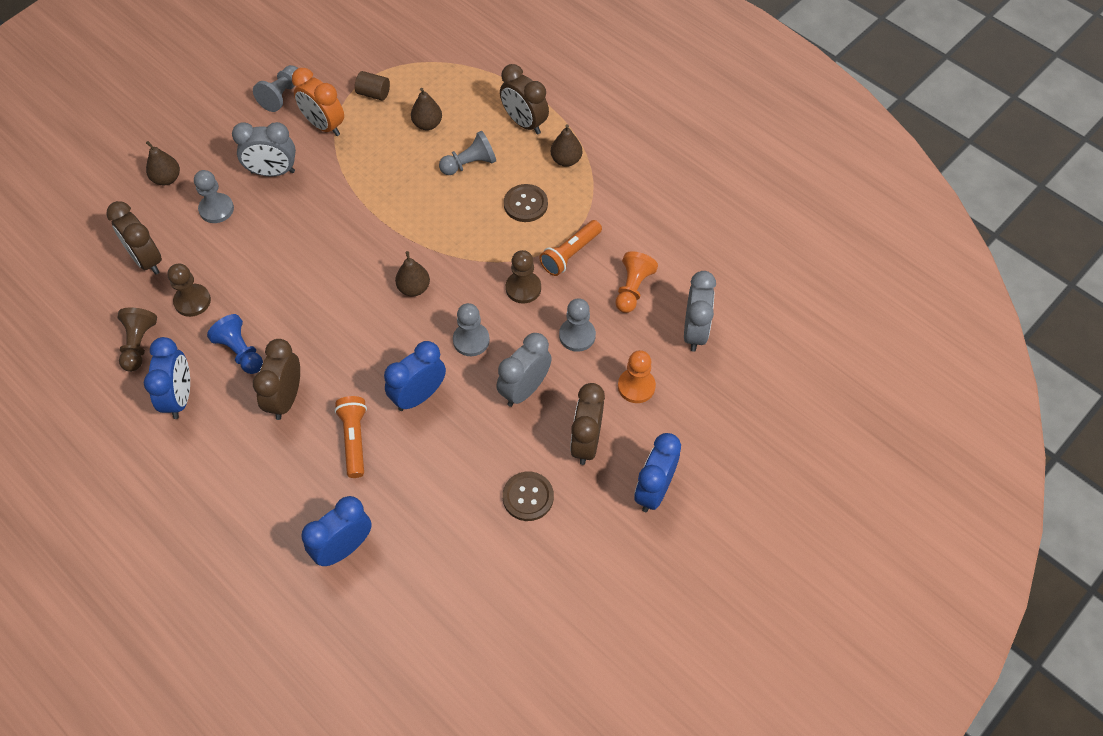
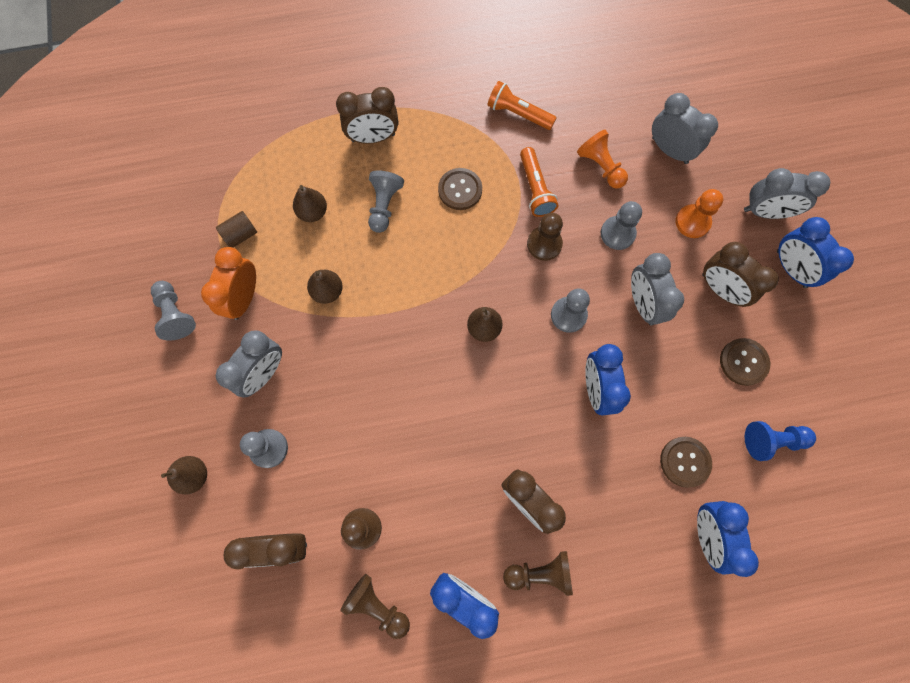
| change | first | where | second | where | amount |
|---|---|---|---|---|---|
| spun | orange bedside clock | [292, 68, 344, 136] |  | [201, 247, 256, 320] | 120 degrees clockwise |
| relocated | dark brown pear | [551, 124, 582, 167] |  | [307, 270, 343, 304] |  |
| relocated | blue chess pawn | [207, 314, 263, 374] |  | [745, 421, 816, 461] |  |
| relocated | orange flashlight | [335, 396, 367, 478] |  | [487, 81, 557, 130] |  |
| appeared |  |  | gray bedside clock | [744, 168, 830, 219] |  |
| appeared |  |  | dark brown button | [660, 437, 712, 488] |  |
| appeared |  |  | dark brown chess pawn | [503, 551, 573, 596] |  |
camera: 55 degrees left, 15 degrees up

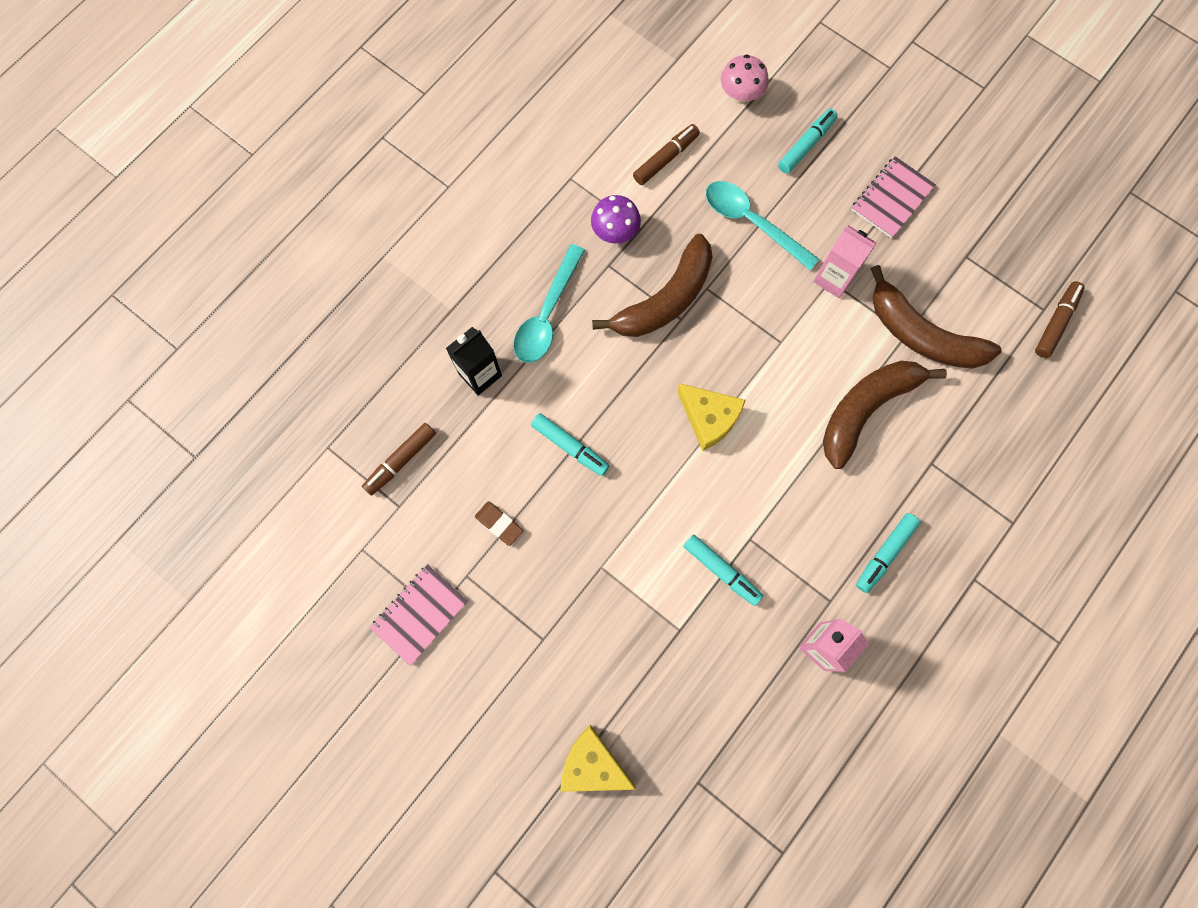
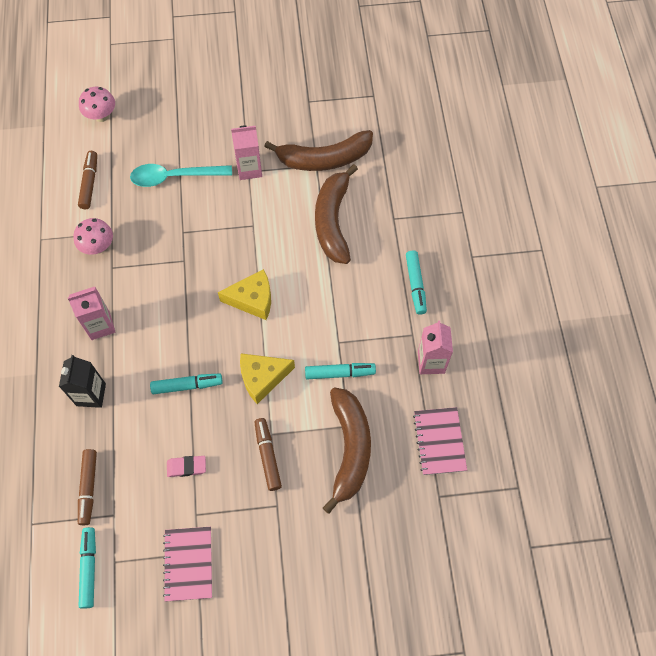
| change | first | where | second | where | amount |
|---|---|---|---|---|---|
| relocated | teal marker | [778, 108, 838, 174] |  | [78, 527, 96, 609] |  |
| relocated | rosy notepad | [851, 156, 936, 238] |  | [413, 407, 467, 475] |  |
| colour | violet mushroom | [591, 195, 641, 243] | rosy mushroom | [73, 218, 113, 255] |  |
| relocated | dark brown toy banana | [592, 234, 713, 337] |  | [323, 387, 371, 514] |  |
| exchanged | teal tablespoon | [513, 244, 585, 363] | rosy juice carton | [68, 287, 115, 340] |  |
| relocated | dark brown marker | [1035, 281, 1085, 358] |  | [254, 418, 282, 491] |  |
| colour | dark brown gum eraser | [475, 501, 523, 546] | rosy gum eraser | [167, 456, 206, 477] |  |
| relocated | bright yellow cheese | [560, 725, 636, 792] |  | [240, 353, 295, 404] |  |
camera: 45 degrees left, 10 degrees down

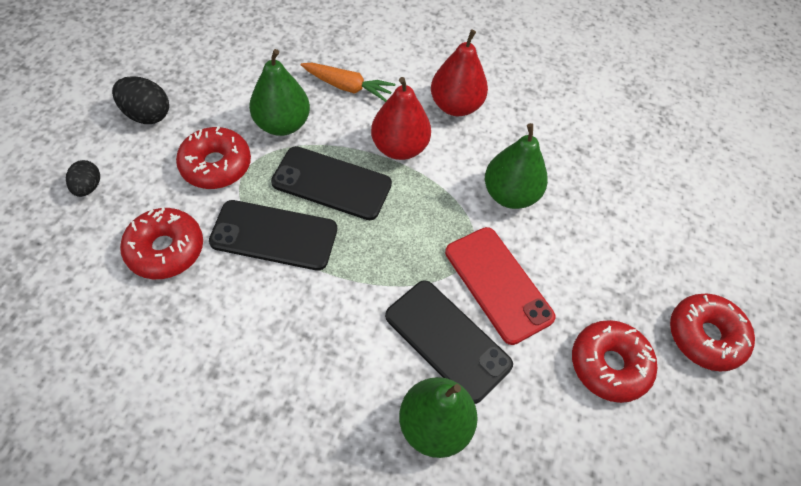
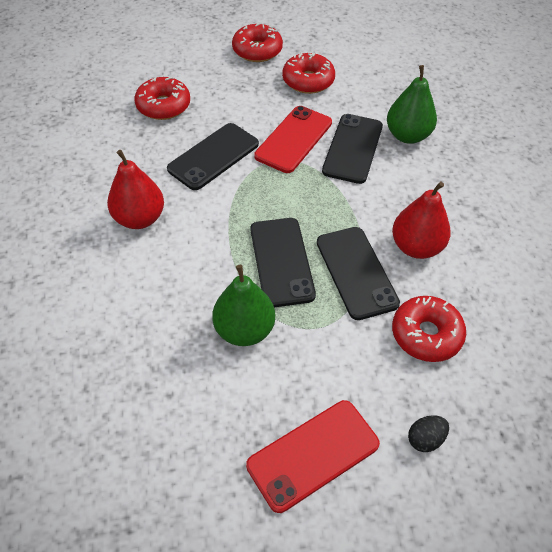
| change | first | where | second | where | amount |
|---|---|---|---|---|---|
| missing | orange toy carrot | [301, 63, 395, 102] |  |  |  |
| exchanged | black egg shape | [112, 76, 169, 124] | crimson smartphone | [246, 400, 380, 513] |  |
| relocated | crimson pear | [371, 77, 431, 160] |  | [392, 182, 451, 259] |  |
| exchanged | leaf-green pear | [485, 123, 548, 209] | black smartphone | [167, 123, 259, 190] |  |
| relocated | crimson donut | [176, 126, 251, 189] |  | [134, 77, 190, 120] |  |
camera: 115 degrees left, 5 degrees down

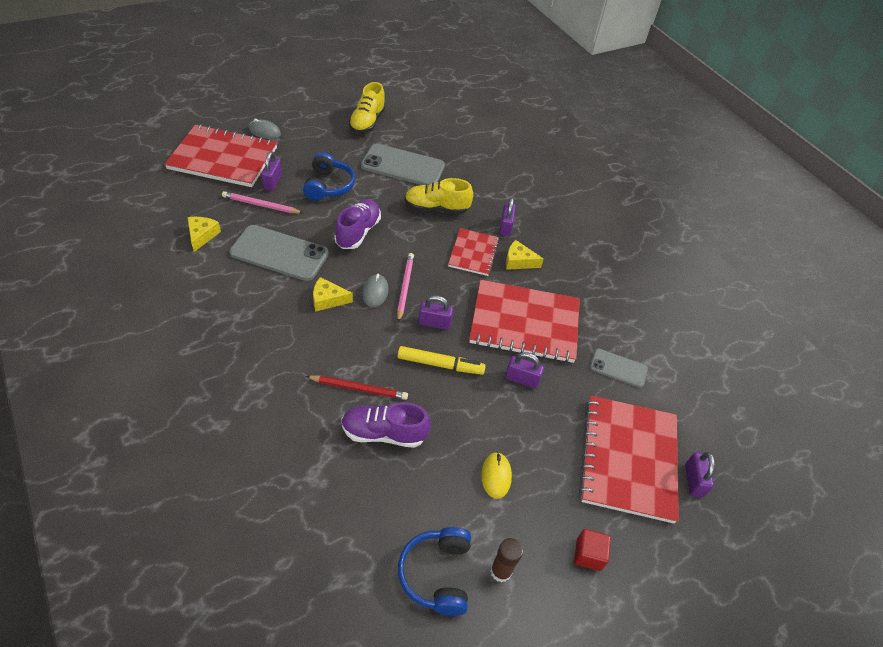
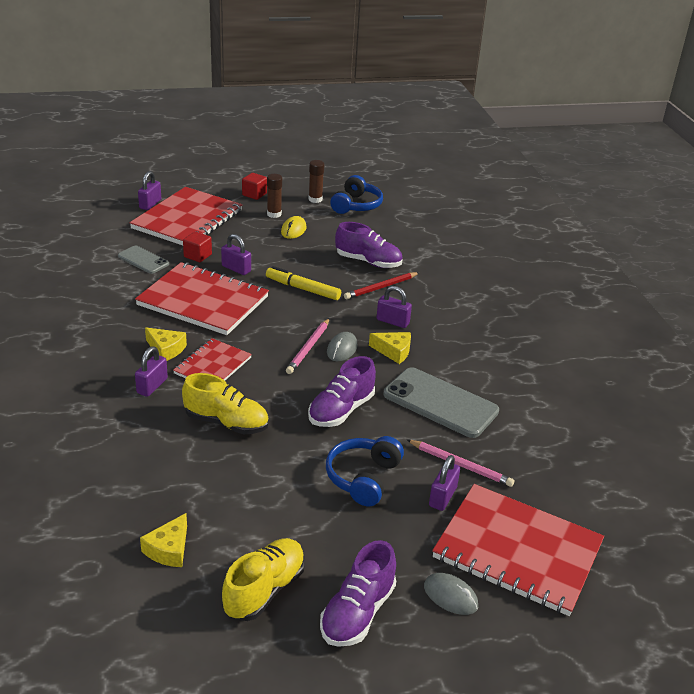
| change | first | where | second | where | amount |
|---|---|---|---|---|---|
| missing | gray smartphone | [361, 144, 445, 185] |  |  |  |
| relocated | bright yellow cheese | [187, 217, 221, 252] |  | [140, 513, 187, 567] |  |
| relocated | violet padlock | [418, 295, 453, 330] |  | [377, 286, 412, 328] |  |
| spun | crimson lead pencil | [306, 375, 408, 400] |  | [344, 272, 420, 299] | 60 degrees counterclockwise |
| appeared |  |  | dark brown glue | [267, 174, 282, 218] |  |
| appeared |  |  | crimson solid cube | [183, 231, 212, 262] |  |
| appeared |  |  | violet lace-up shoe | [320, 540, 396, 647] |  |
camera: 160 degrees left, 15 degrees down

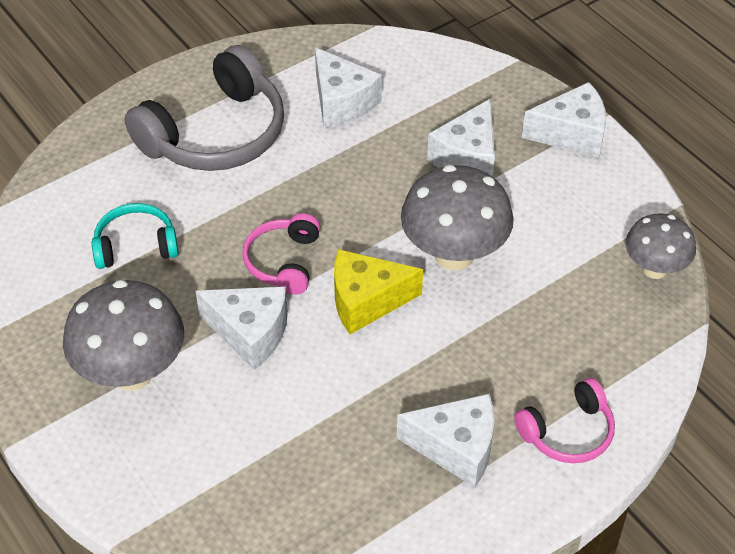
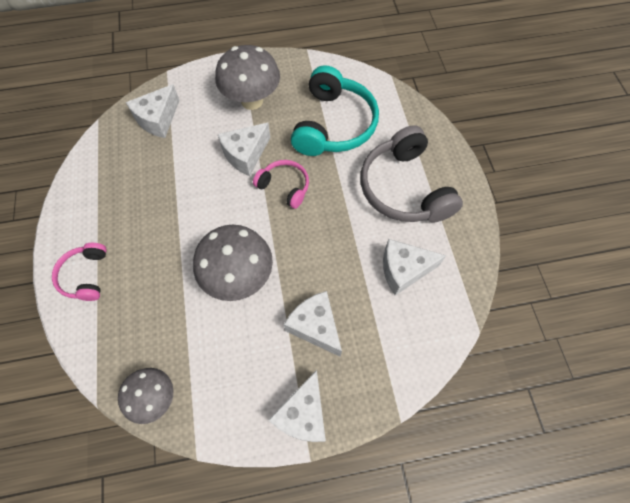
| change | first | where | second | where | amount |
|---|---|---|---|---|---|
| size | teal headphones | [92, 203, 179, 269] |  | [291, 65, 379, 156] | x1.87 |
| missing | bright yellow cheese | [334, 249, 423, 334] |  |  |  |
| relocated | pure white cheese | [397, 393, 494, 487] |  | [126, 84, 180, 138] |  |
camera: 115 degrees right, 15 degrees up

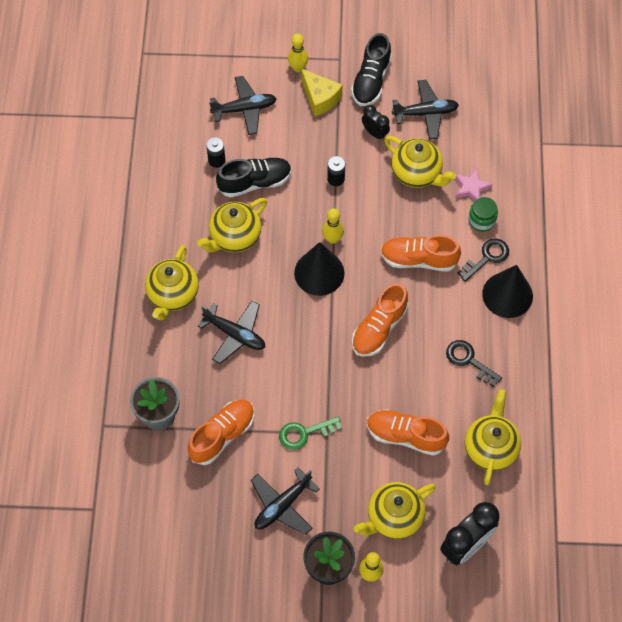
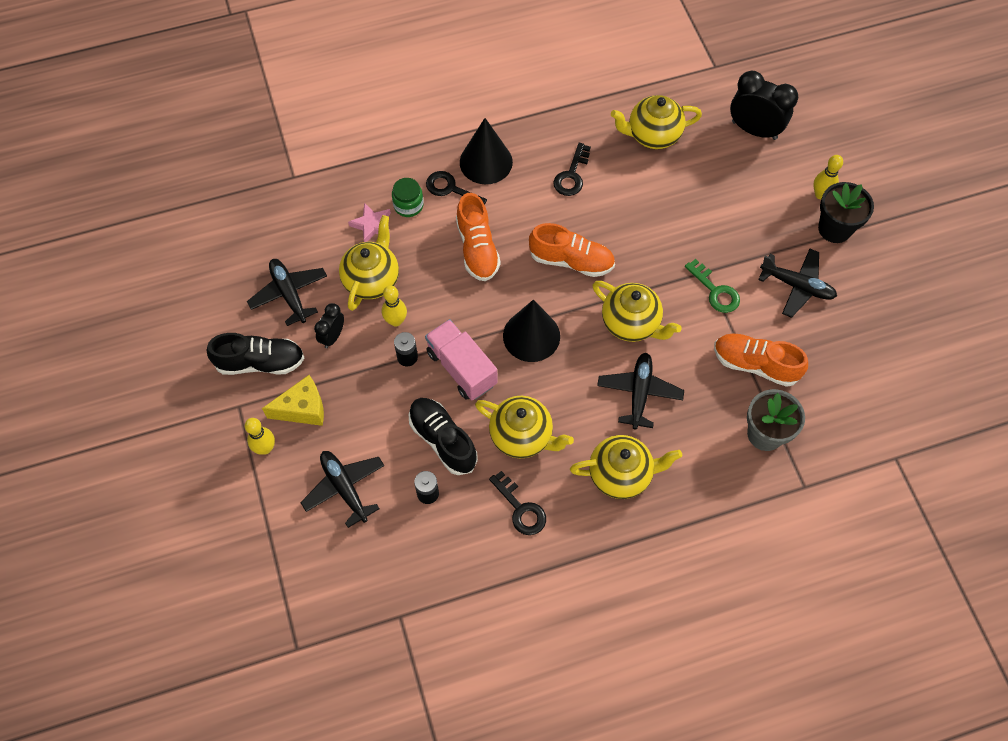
| change | first | where | second | where | amount |
|---|---|---|---|---|---|
| spun | bright yellow cheese | [301, 69, 343, 117] |  | [262, 375, 324, 426] | 45 degrees clockwise |
| relocated | bright yellow skittle | [322, 208, 344, 244] |  | [382, 285, 407, 326] |  |
| missing | orange lace-up shoe | [367, 409, 449, 456] |  |  |  |
| relocated | bright yellow teapot | [354, 482, 436, 539] |  | [592, 281, 682, 342] |  |
| appeared |  |  | rosy lorry | [425, 319, 497, 400] |  |
| appeared |  |  | black door key | [489, 471, 546, 535] |  |
camera: 110 degrees left, 0 degrees up

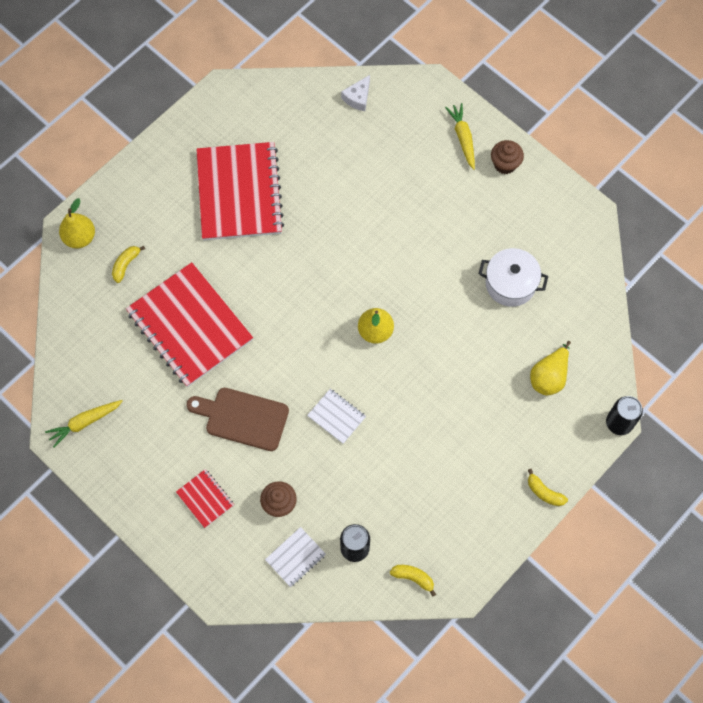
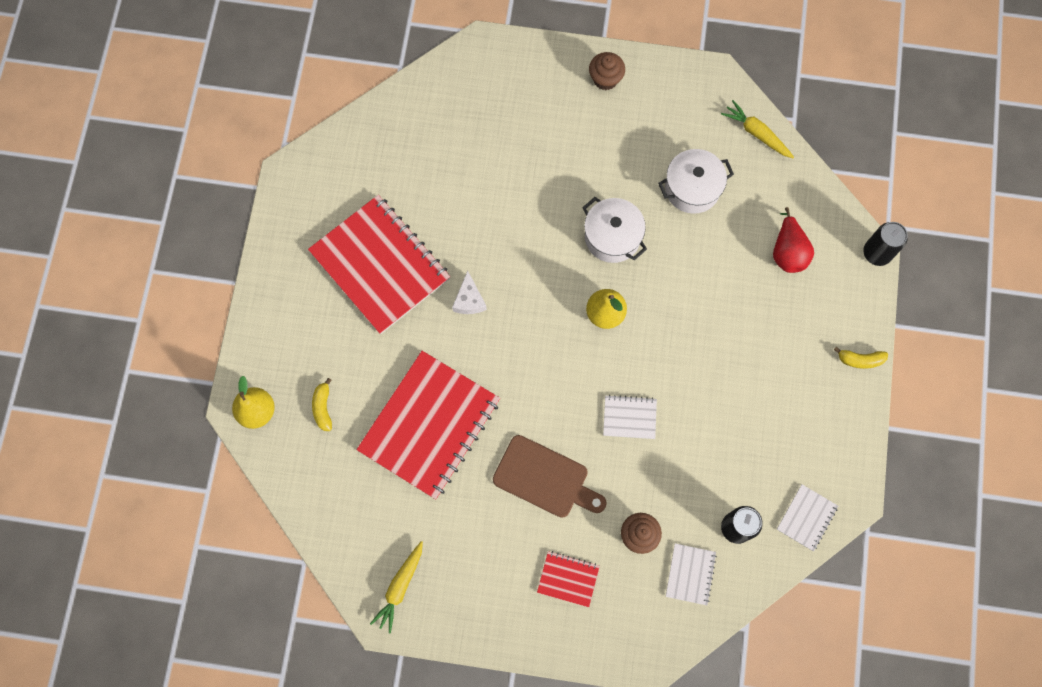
| change | first | where | second | where | amount |
|---|---|---|---|---|---|
| relocated | pure white cheese | [341, 75, 370, 111] |  | [452, 271, 487, 314] |  |
| relocated | bright yellow toy carrot | [445, 103, 475, 170] |  | [721, 100, 794, 158] |  |
| spun | crimson notepad | [126, 262, 253, 387] |  | [356, 351, 500, 499] | 75 degrees counterclockwise |
| colour | bright yellow pear | [530, 341, 571, 395] | crimson pear | [773, 207, 814, 273] |  |
| spun | dark brown cutting board | [187, 388, 289, 451] |  | [493, 435, 607, 518] | 135 degrees counterclockwise |
| exchanged | bright yellow toy banana | [390, 565, 436, 597] | pure white notepad | [777, 484, 838, 551] |  |
| appeared |  |  | pure white stockpot | [582, 197, 647, 263] |  |
camera: 35 degrees left, 5 degrees up

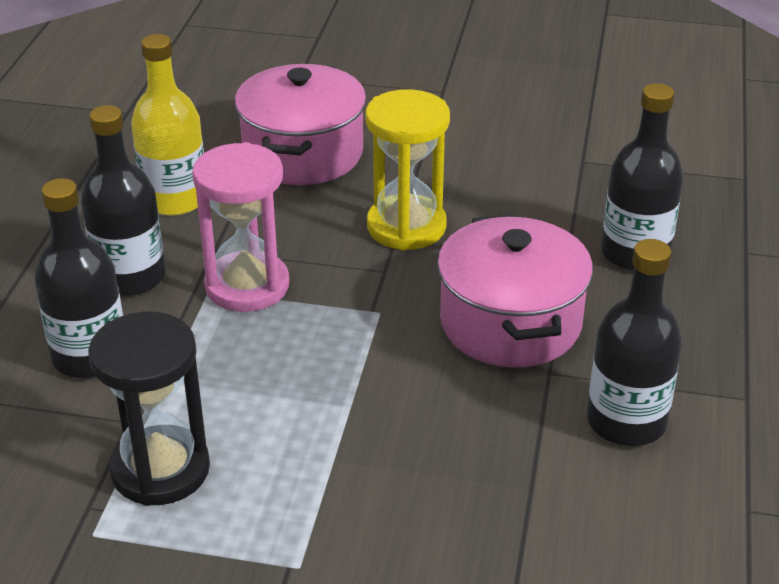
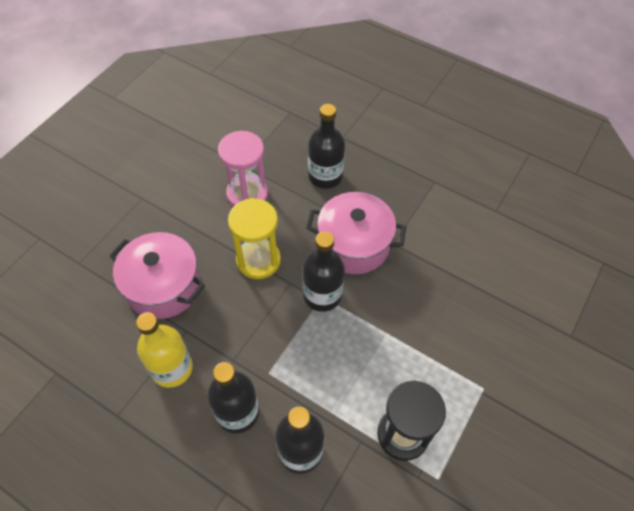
| change | first | where | second | where | amount |
|---|---|---|---|---|---|
| relocated | rosy hourglass | [192, 142, 289, 312] |  | [218, 131, 268, 207] |  |
| relocated | black flask | [587, 239, 682, 446] |  | [303, 232, 344, 312] |  |
camera: 70 degrees left, 20 degrees up

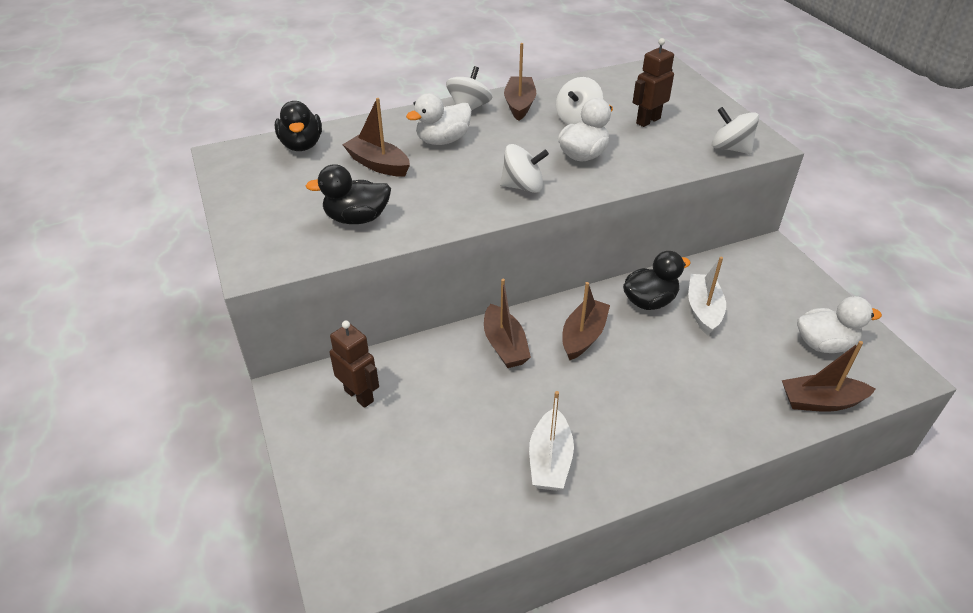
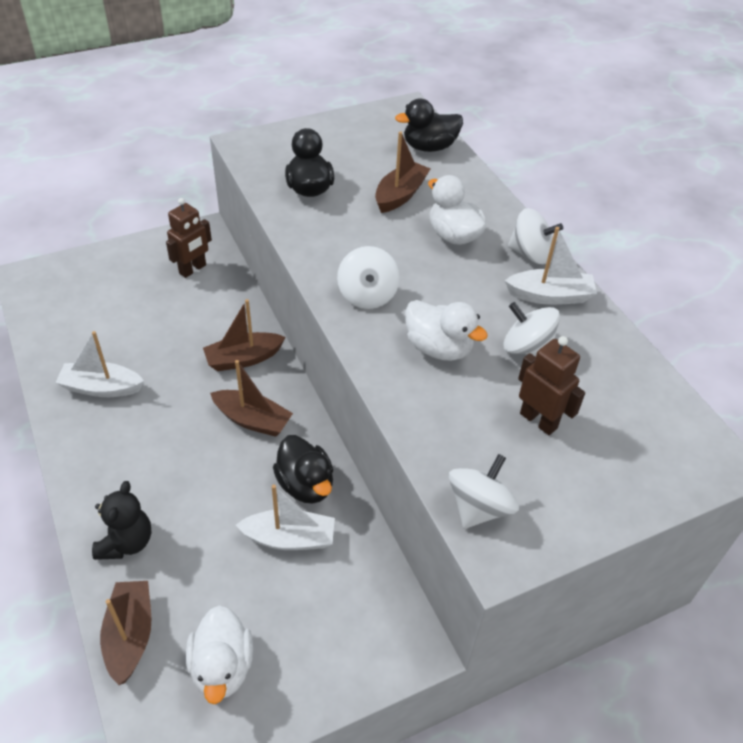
| change | first | where | second | where | amount |
|---|---|---|---|---|---|
| colour | dark brown toy boat | [504, 43, 536, 121] | pure white toy boat | [505, 227, 597, 305] |  |
| appeared |  |  | black teddy | [92, 481, 151, 560] |  |
camera: 85 degrees right, 5 degrees up

